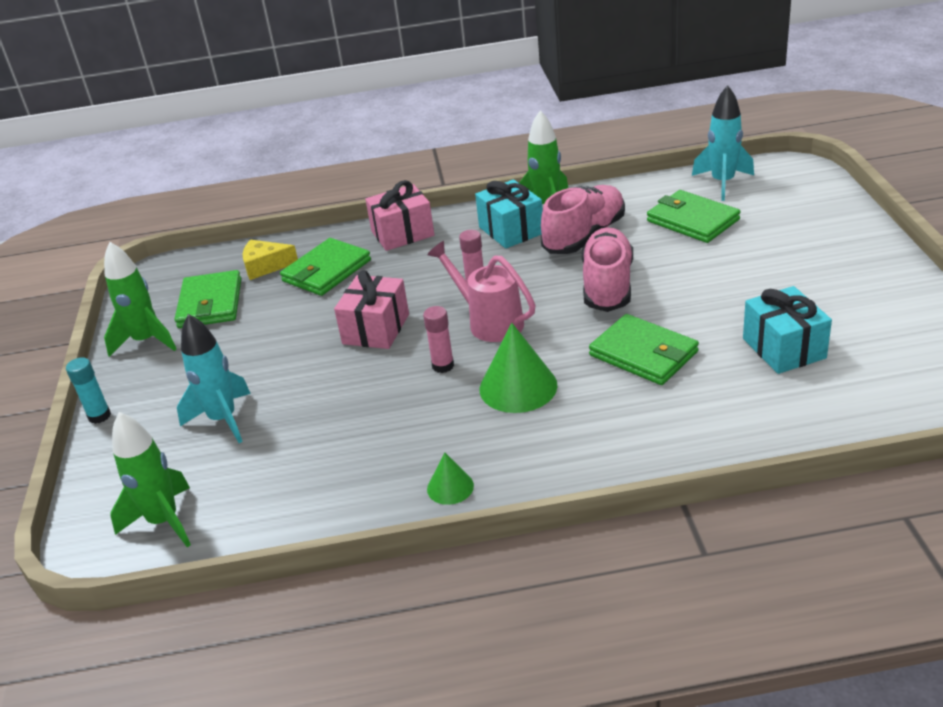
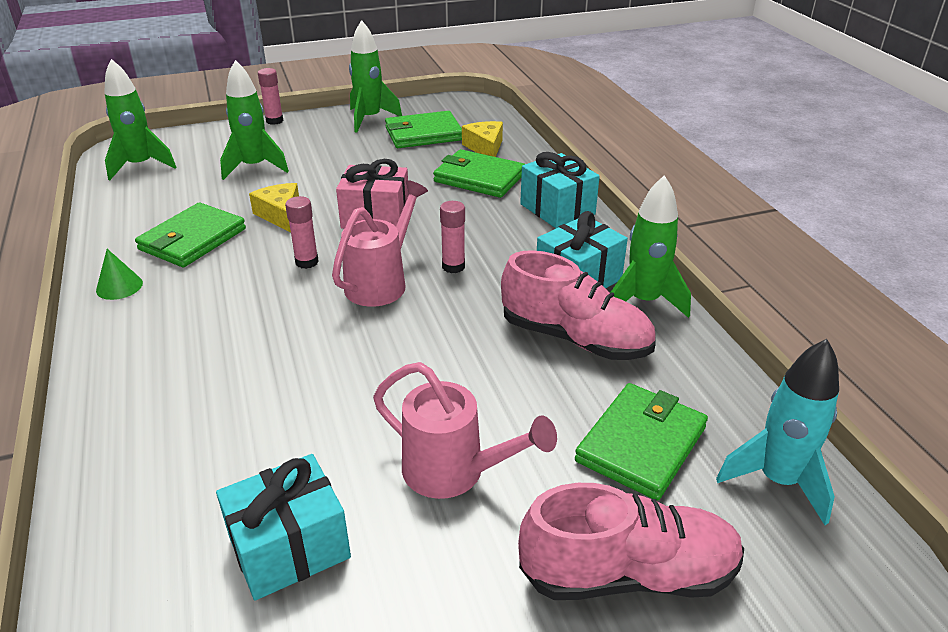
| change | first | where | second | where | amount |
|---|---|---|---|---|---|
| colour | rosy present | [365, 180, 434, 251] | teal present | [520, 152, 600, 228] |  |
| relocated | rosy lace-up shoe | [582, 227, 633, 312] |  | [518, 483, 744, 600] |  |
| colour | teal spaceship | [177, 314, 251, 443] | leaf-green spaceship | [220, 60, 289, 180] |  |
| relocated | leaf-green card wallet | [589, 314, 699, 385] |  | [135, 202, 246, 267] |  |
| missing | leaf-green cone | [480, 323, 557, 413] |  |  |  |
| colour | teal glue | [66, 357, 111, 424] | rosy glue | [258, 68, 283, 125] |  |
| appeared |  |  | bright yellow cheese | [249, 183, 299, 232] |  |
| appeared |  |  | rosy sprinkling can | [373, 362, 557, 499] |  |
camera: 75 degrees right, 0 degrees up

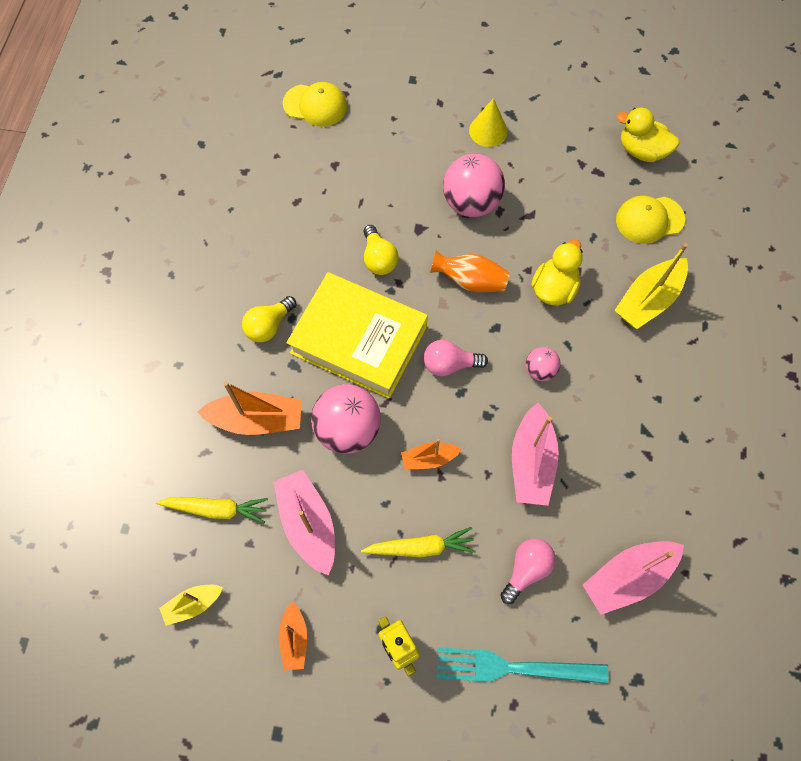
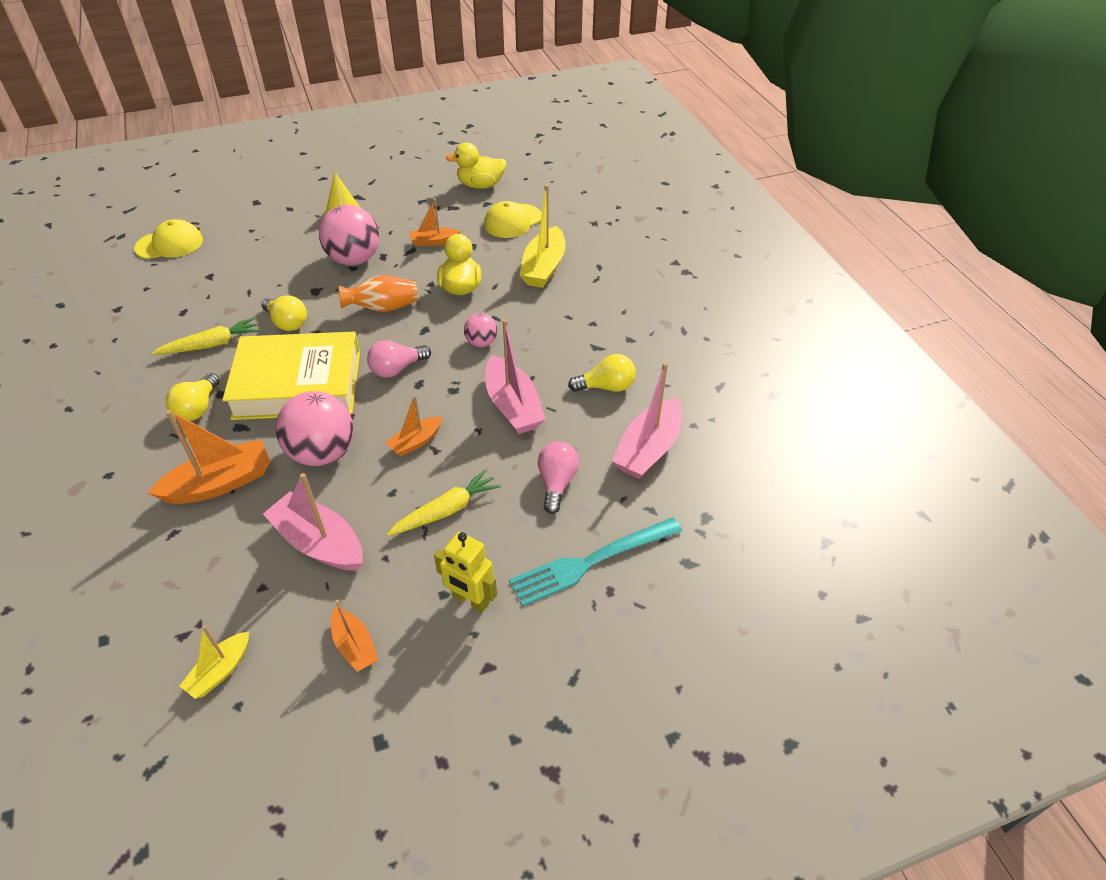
| change | first | where | second | where | amount |
|---|---|---|---|---|---|
| relocated | bright yellow toy carrot | [156, 497, 268, 523] |  | [152, 317, 259, 355] |  |
| appeared |  |  | orange toy boat | [410, 199, 460, 246] |  |
| appeared |  |  | bright yellow light bulb | [568, 354, 636, 392] |  |
camera: 30 degrees left, 20 degrees down

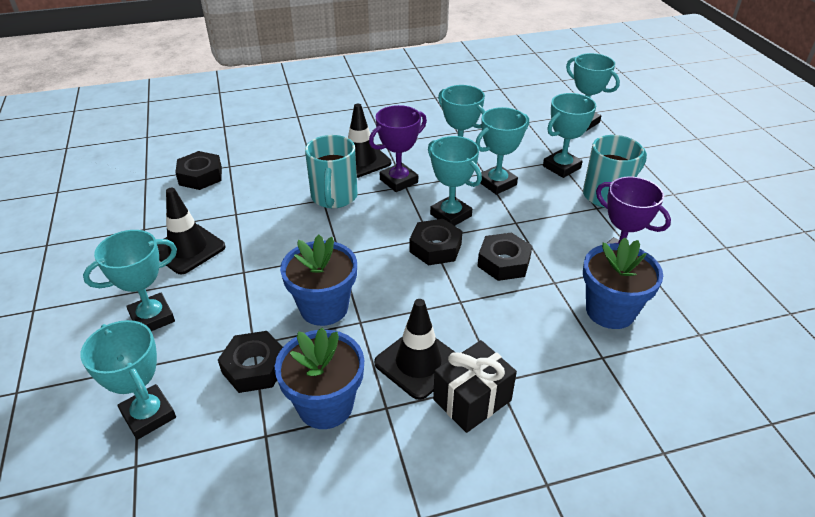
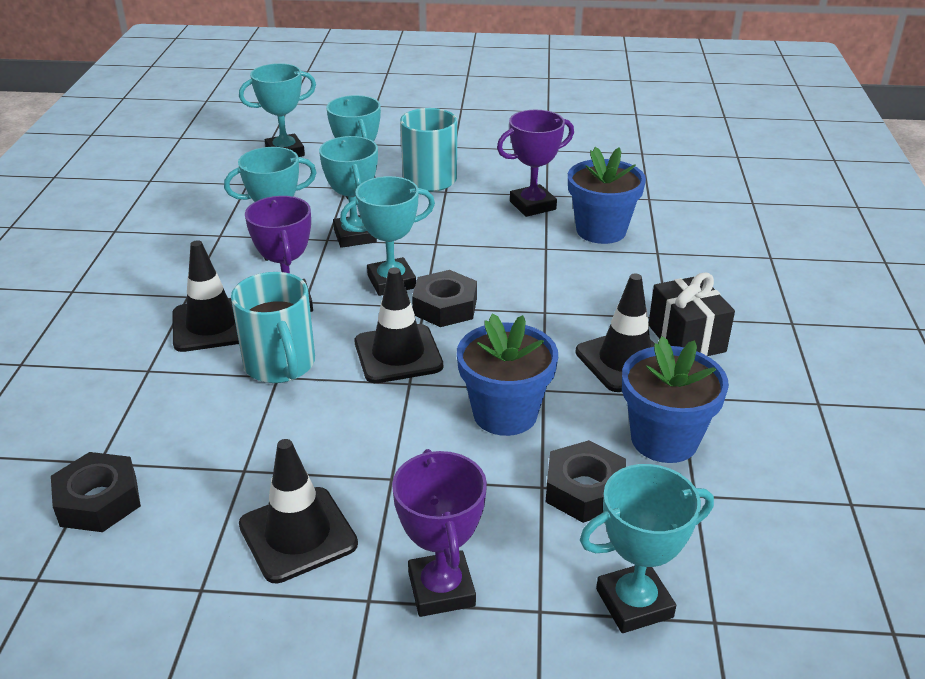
| change | first | where | second | where | amount |
|---|---|---|---|---|---|
| spun | teal mug | [305, 135, 358, 208] |  | [231, 272, 315, 383] | 45 degrees clockwise |
| colour | teal trophy | [83, 230, 177, 331] | violet trophy | [392, 449, 487, 617] |  |
| missing | black hexagon nut | [477, 232, 532, 281] |  |  |  |
| appeared |  |  | black safety cone | [355, 267, 443, 383] |  |
camera: 70 degrees left, 5 degrees down

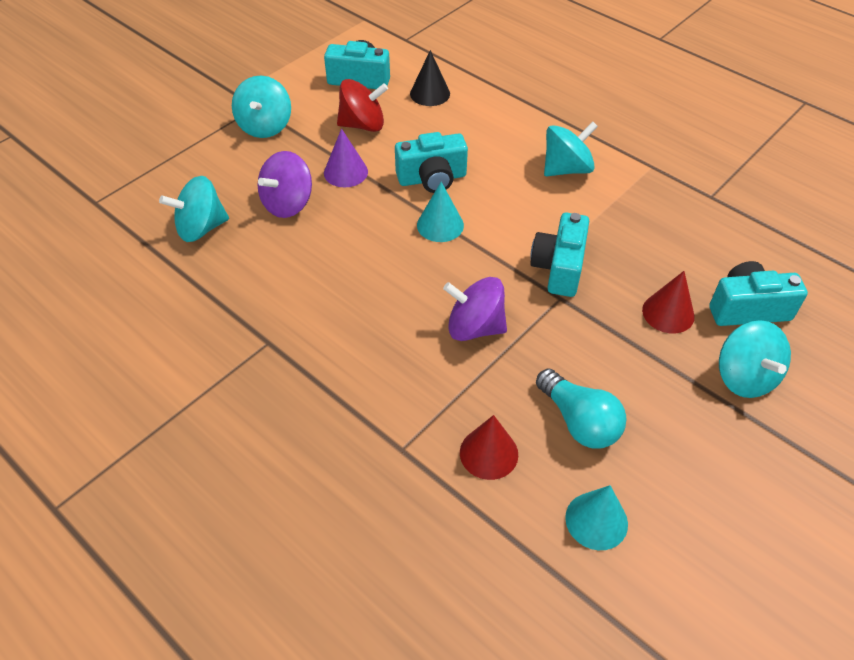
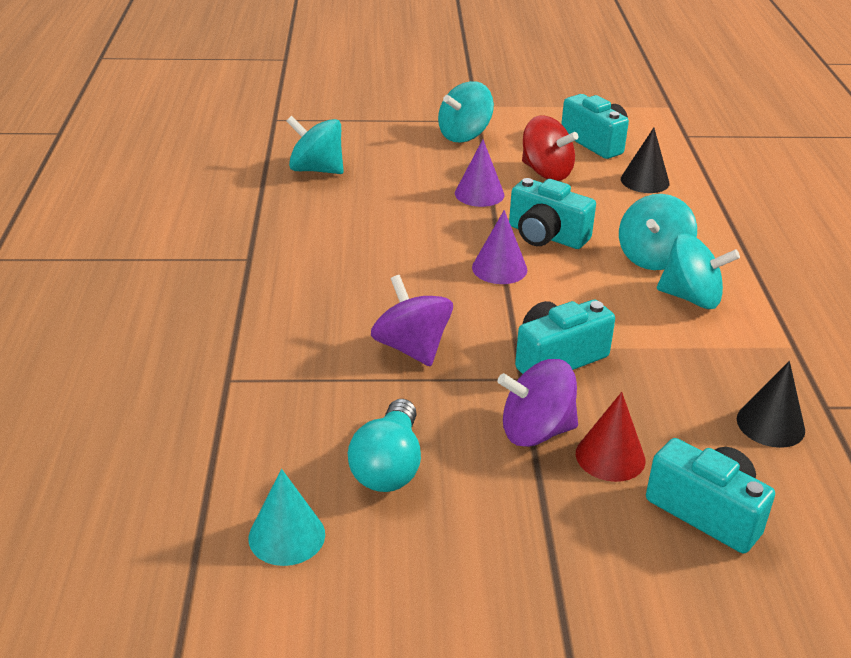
| change | first | where | second | where | amount |
|---|---|---|---|---|---|
| relocated | violet whirligig | [258, 151, 312, 218] |  | [498, 359, 578, 447] |  |
| colour | teal cone | [417, 182, 464, 242] | violet cone | [472, 210, 527, 284] |  |
| relocated | teal whirligig | [719, 320, 791, 398] |  | [619, 194, 697, 270] |  |
| missing | crimson cone | [460, 415, 518, 480] |  |  |  |
| appeared |  |  | black cone | [737, 361, 805, 448] |  |
camera: 45 degrees right, 15 degrees down

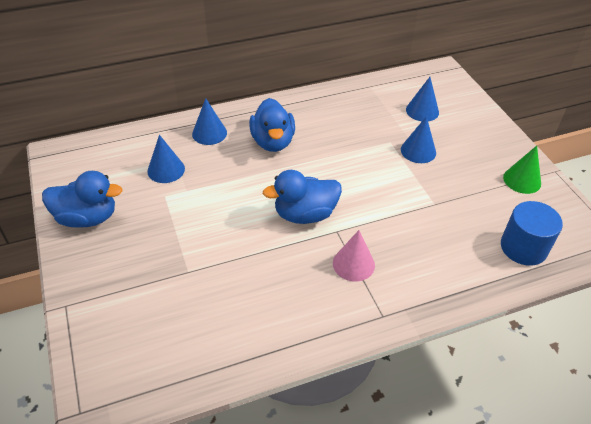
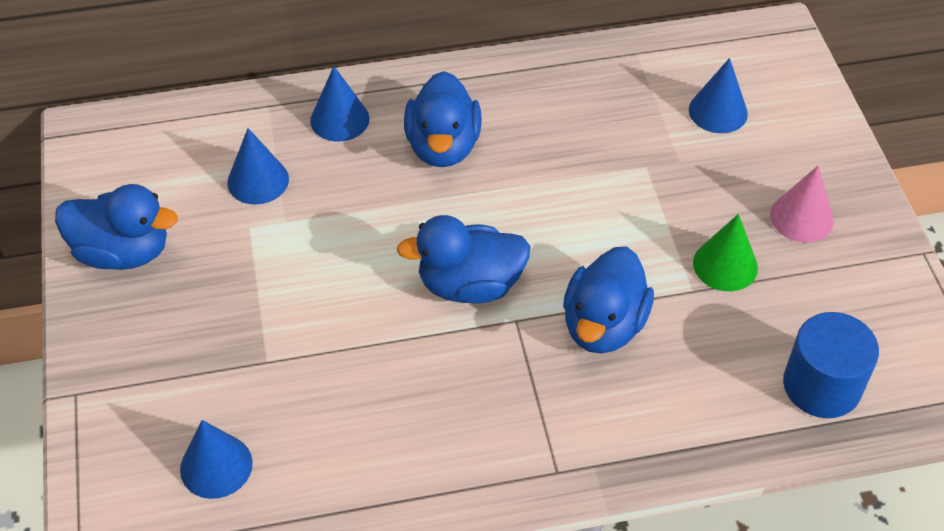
| change | first | where | second | where | amount |
|---|---|---|---|---|---|
| relocated | blue cone | [401, 116, 436, 163] |  | [180, 420, 253, 499] |  |
| relocated | leaf-green cone | [503, 146, 541, 194] |  | [693, 214, 758, 291] |  |
| relocated | rosy cone | [333, 230, 375, 282] |  | [770, 166, 834, 243] |  |
| appeared |  |  | blue duck | [563, 246, 654, 354] |  |
camera: 10 degrees right, 5 degrees up

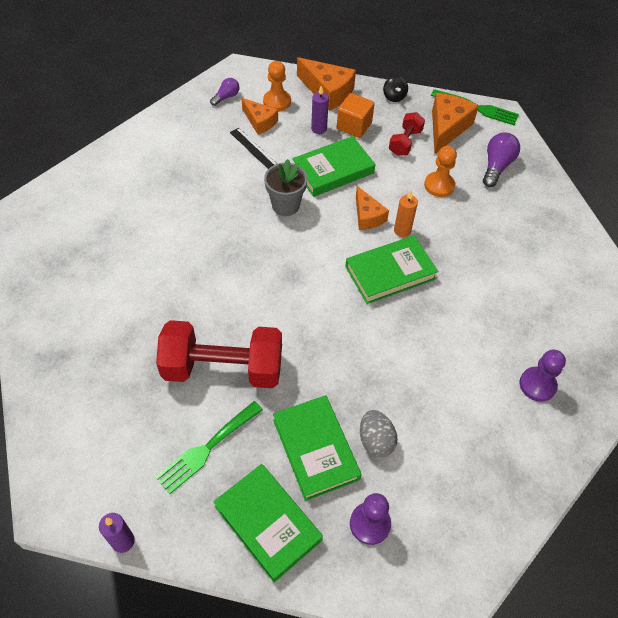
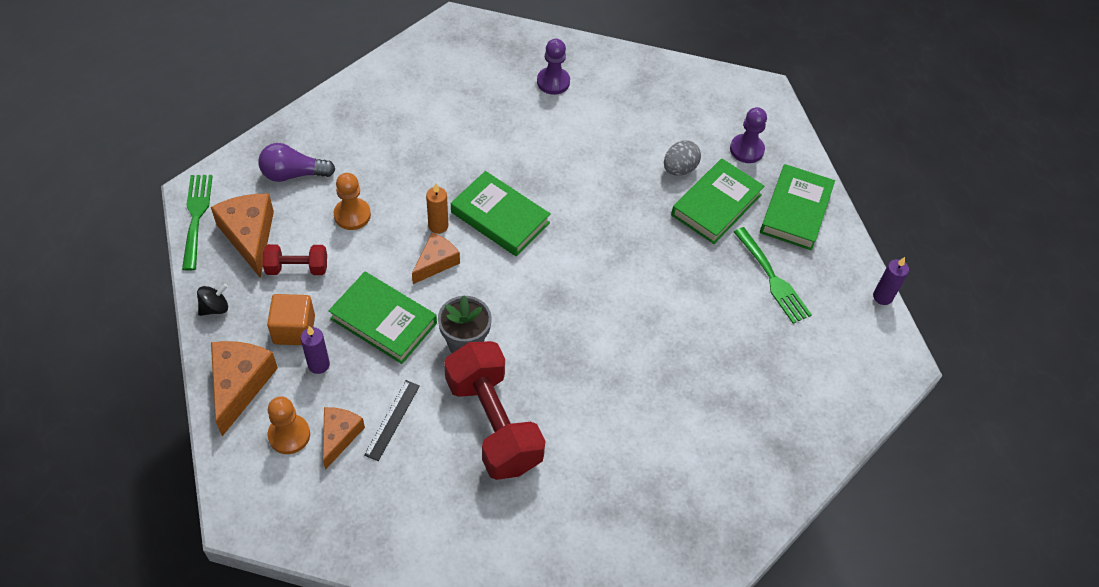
| change | first | where | second | where | amount |
|---|---|---|---|---|---|
| missing | violet light bulb | [210, 78, 240, 106] |  |  |  |
| spun | orange cheese | [432, 93, 479, 155] |  | [211, 194, 274, 278] | 75 degrees clockwise |
| relocated | crimson hand weight | [156, 320, 282, 388] |  | [444, 341, 545, 480] |  |
| spun | leaf-green table fork | [155, 401, 263, 494] |  | [734, 227, 812, 324] | 45 degrees clockwise |
camera: 120 degrees left, 0 degrees up

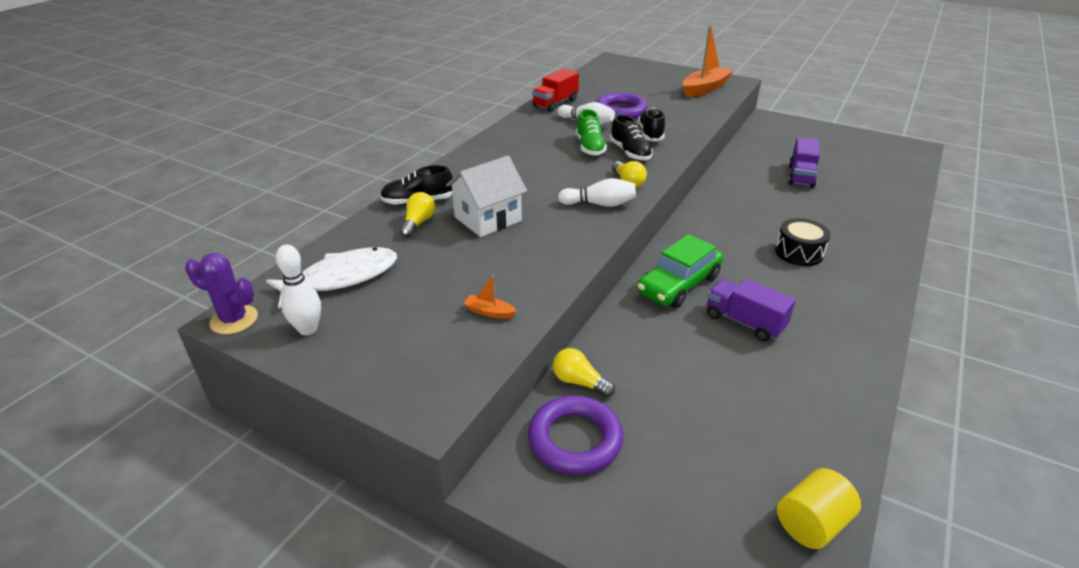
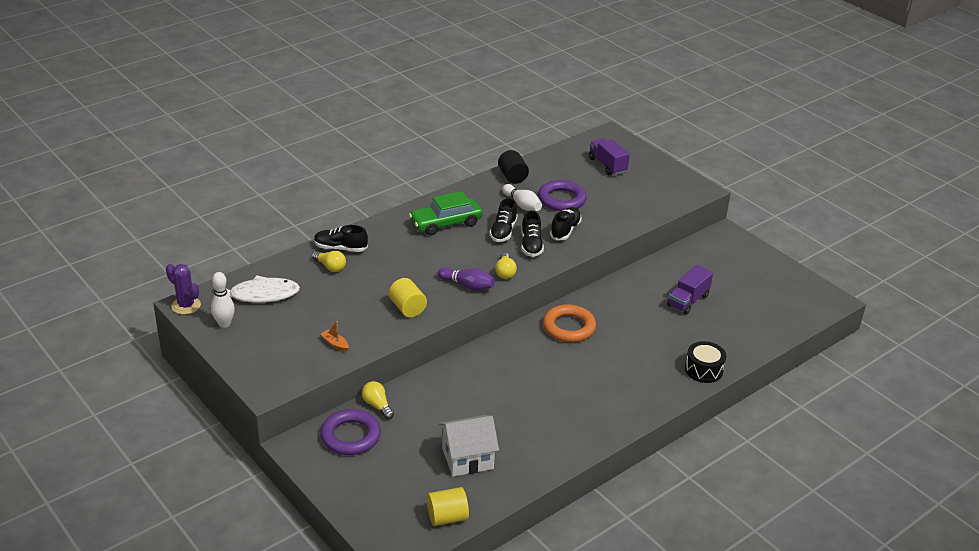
| change | first | where | second | where | amount |
|---|---|---|---|---|---|
| missing | orange toy boat | [683, 26, 733, 97] |  |  |  |
| exchanged | crimson lorry | [532, 69, 579, 112] | black solid cylinder | [498, 150, 529, 184] |  |
| colour | leaf-green lace-up shoe | [576, 109, 607, 156] | black lace-up shoe | [489, 198, 518, 242] |  |
| relocated | pure white cottage | [446, 156, 527, 237] |  | [439, 415, 499, 477] |  |
| colour | pure white skittle | [558, 178, 636, 207] | violet skittle | [438, 267, 495, 291] |  |
| spun | bright yellow light bulb | [400, 192, 435, 238] |  | [312, 251, 346, 272] | 90 degrees clockwise |
| relocated | black drum | [775, 218, 831, 266] |  | [685, 341, 726, 383] |  |
| relocated | leaf-green car | [637, 234, 723, 308] |  | [409, 191, 483, 236] |  |
| relocated | violet lorry | [707, 279, 796, 342] |  | [589, 138, 630, 175] |  |
| appeared |  |  | bright yellow solid cylinder | [389, 278, 427, 317] |  |
| appeared |  |  | orange hoop | [543, 304, 596, 342] |  |
camera: 20 degrees right, 0 degrees up

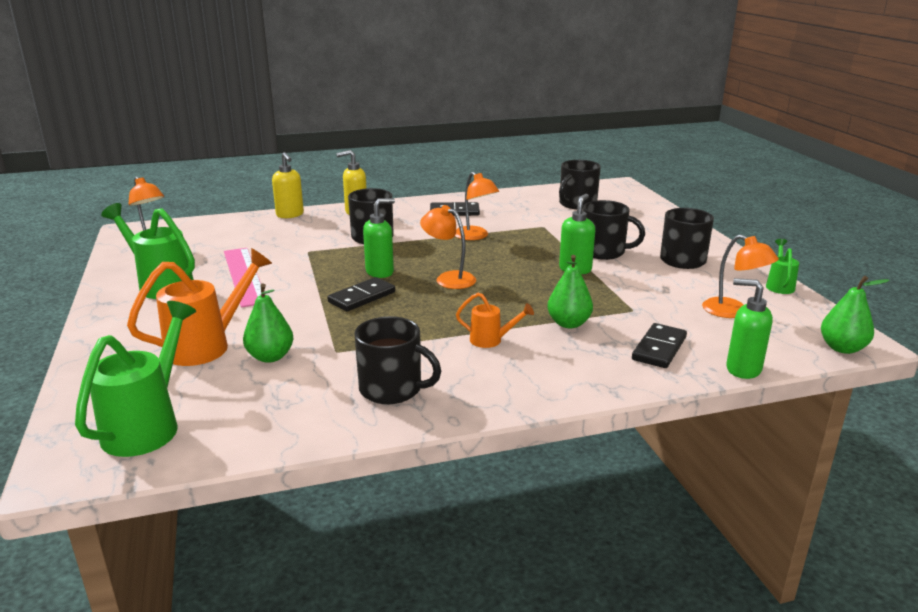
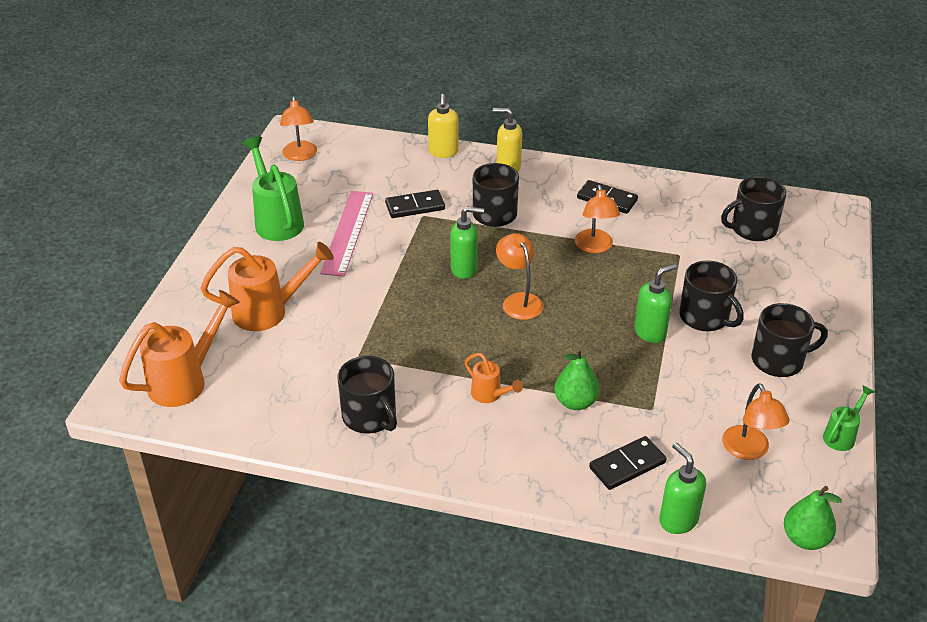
| change | first | where | second | where | amount |
|---|---|---|---|---|---|
| relocated | black domino | [327, 277, 395, 311] |  | [385, 190, 445, 218] |  |
| missing | leaf-green pear | [243, 283, 293, 363] |  |  |  |
| colour | leaf-green sprinkling can | [75, 301, 196, 457] | orange sprinkling can | [119, 290, 240, 407] |  |
camera: 30 degrees right, 15 degrees up

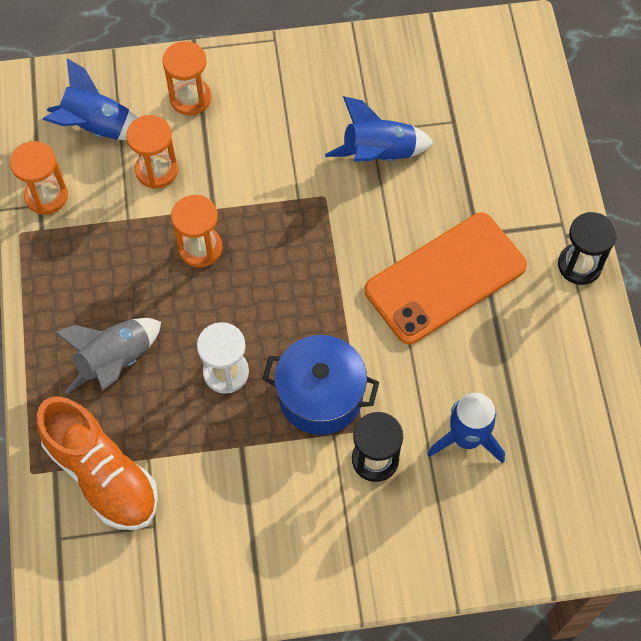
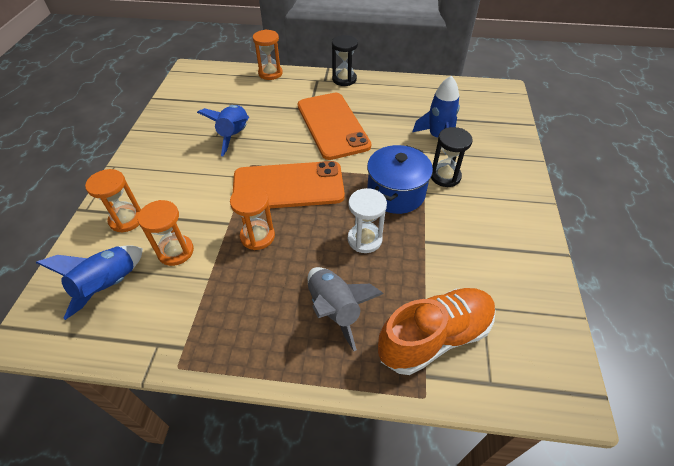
| change | first | where | second | where | amount |
|---|---|---|---|---|---|
| relocated | orange hourglass | [10, 141, 68, 215] |  | [253, 30, 283, 80] |  |
| appeared |  |  | orange smartphone | [233, 161, 345, 208] |  |
camera: 75 degrees left, 15 degrees down

